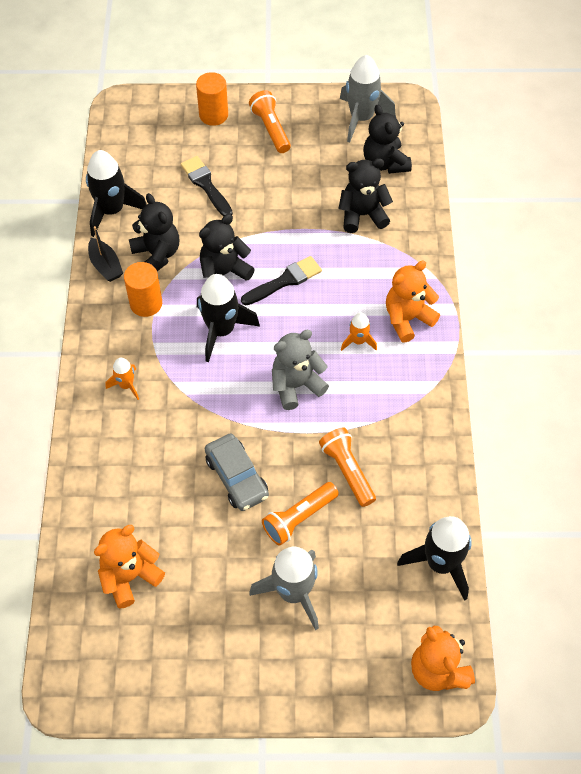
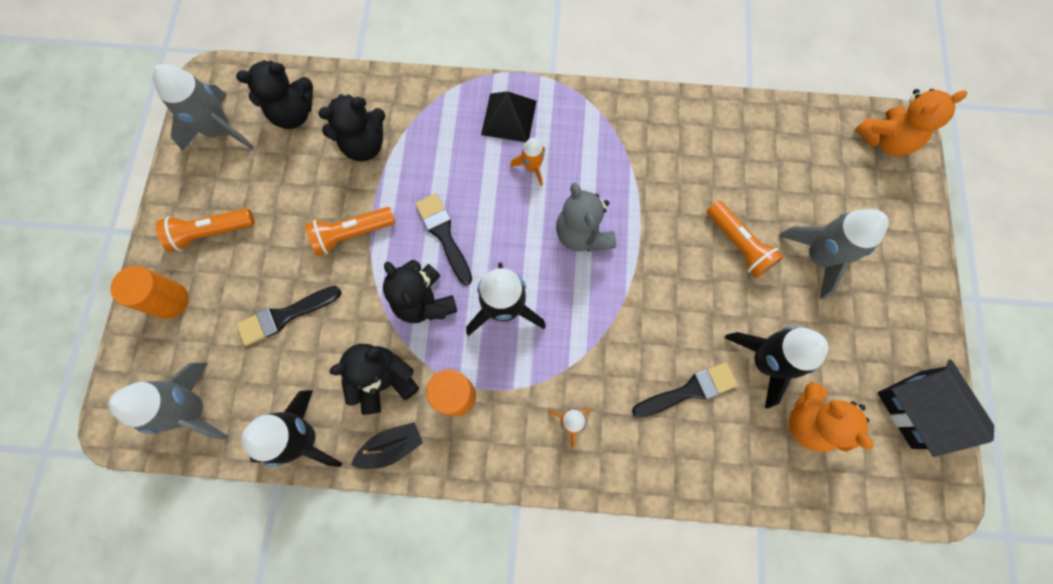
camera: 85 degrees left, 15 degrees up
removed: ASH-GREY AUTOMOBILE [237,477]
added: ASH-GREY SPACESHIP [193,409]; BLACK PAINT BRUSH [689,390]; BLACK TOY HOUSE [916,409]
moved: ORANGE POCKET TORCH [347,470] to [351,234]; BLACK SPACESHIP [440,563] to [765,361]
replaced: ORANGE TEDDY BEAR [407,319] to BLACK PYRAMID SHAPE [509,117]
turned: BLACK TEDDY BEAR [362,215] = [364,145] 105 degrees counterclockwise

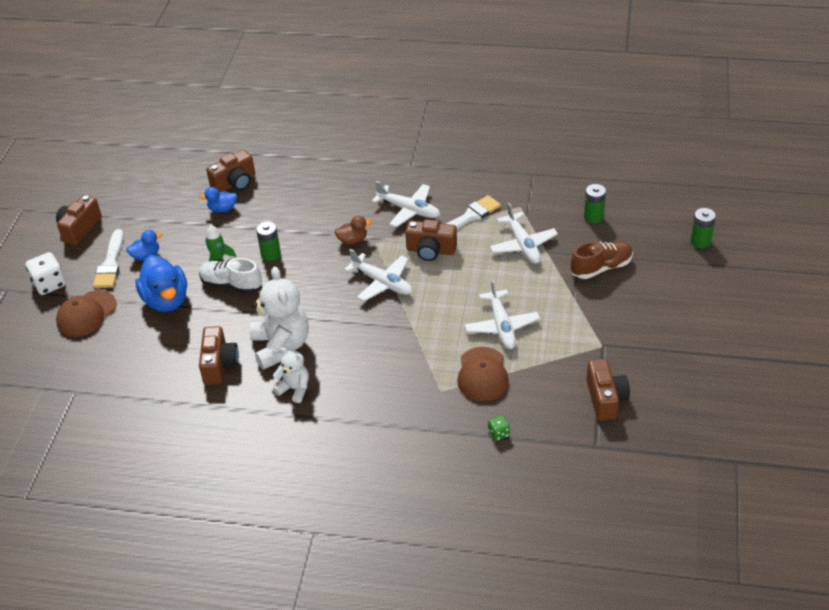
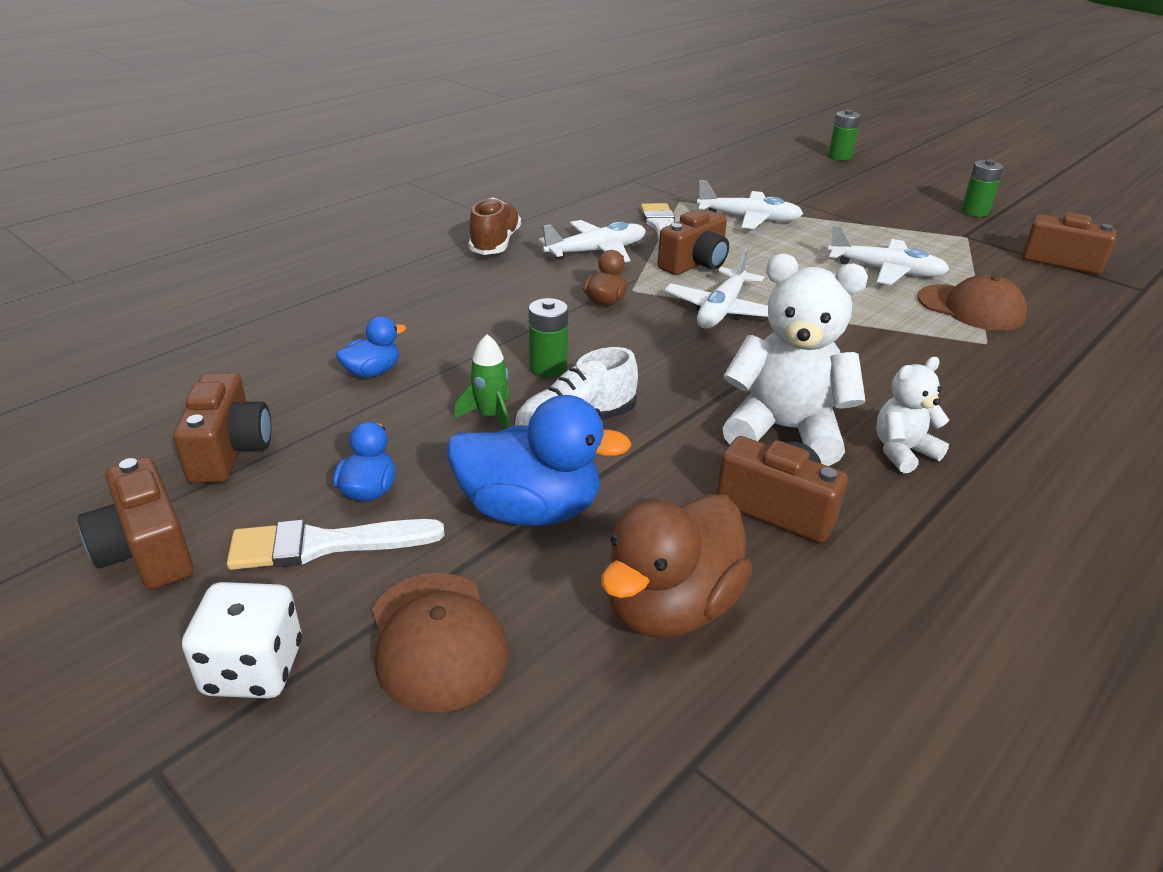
camera: 60 degrees left, 10 degrees down
removed: LEAF-GREEN DICE [498,433]
added: RUSSET TOY DUCK [670,607]
moved: RUSSET COMPACT CAMERA [235,183] to [230,451]; RUSSET LACE-UP SHOE [601,268] to [495,243]; LEAF-GREEN POWER CELL [593,217] to [974,212]
turned: PURE WHITE PAINT BRUSH [110,263] = [324,545] 135 degrees clockwise; COBALT TOY DUCK [222,209] = [372,372] 150 degrees counterclockwise; PURE WHITE PLANE [382,282] = [721,310] 135 degrees clockwise

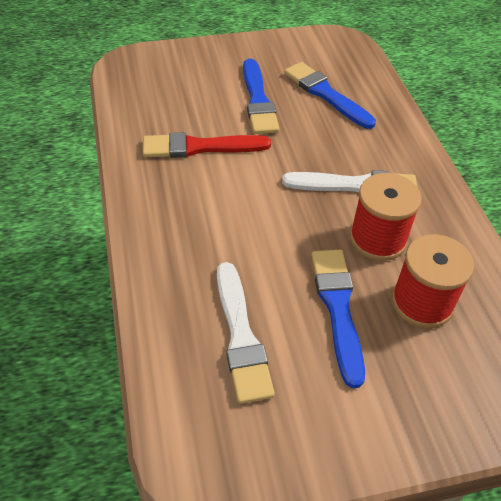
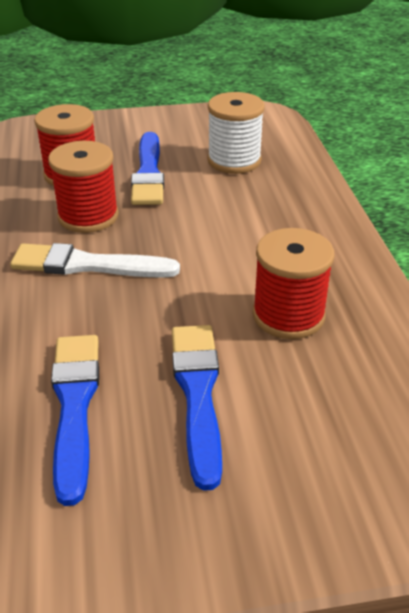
camera: 175 degrees left, 10 degrees down
replaced: CRIMSON PAINT BRUSH [200,147] to CRIMSON SPOOL [288,315]; PURE WHITE PAINT BRUSH [241,336] to PURE WHITE SPOOL [234,160]
turned: COBALT PAINT BRUSH [326,94] = [74,405] 150 degrees counterclockwise

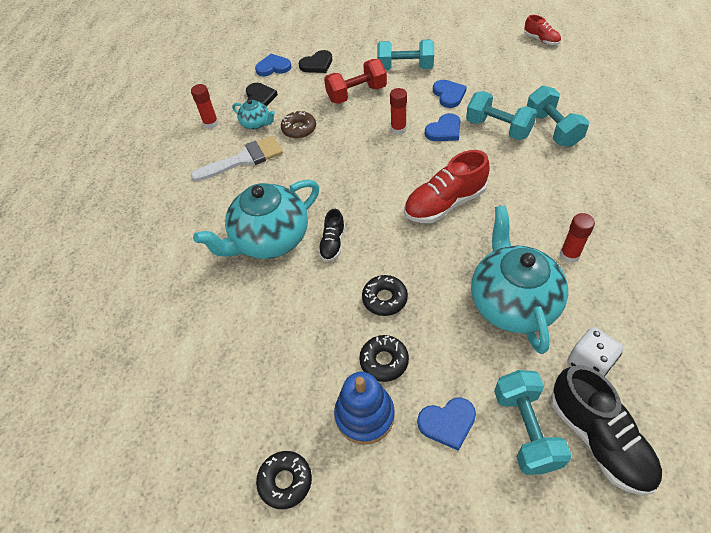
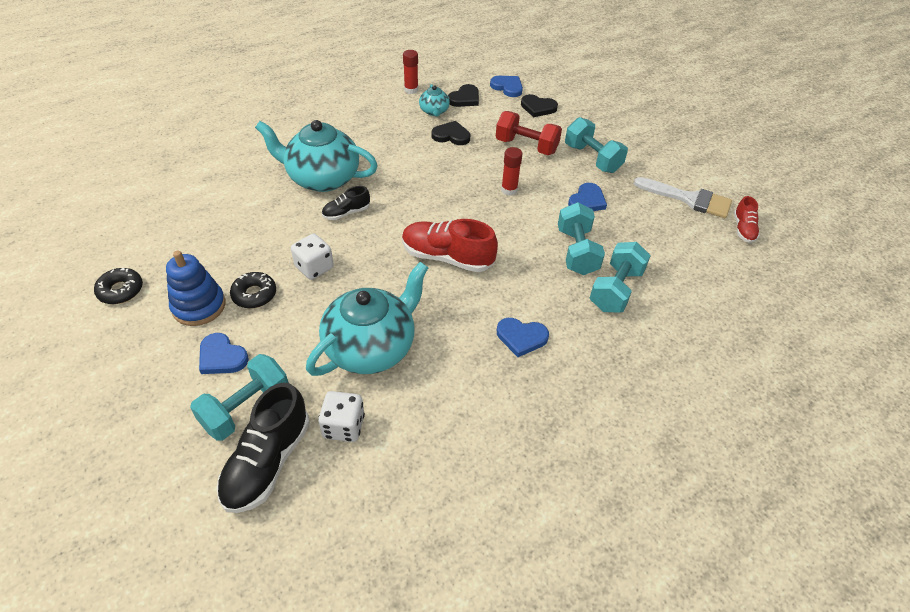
camera: 45 degrees right, 5 degrees down
removed: CRIMSON STICK OF GLUE [569,255]
moved: PURE WHITE PAINT BRUSH [244,159] to [689,199]; COBALT HEART [444,130] to [521,337]
replaced: RUSSET GLAZED DONUT [299,129] to BLACK HEART [451,135]; BLACK GLAZED DONUT [384,299] to PURE WHITE DICE [314,267]

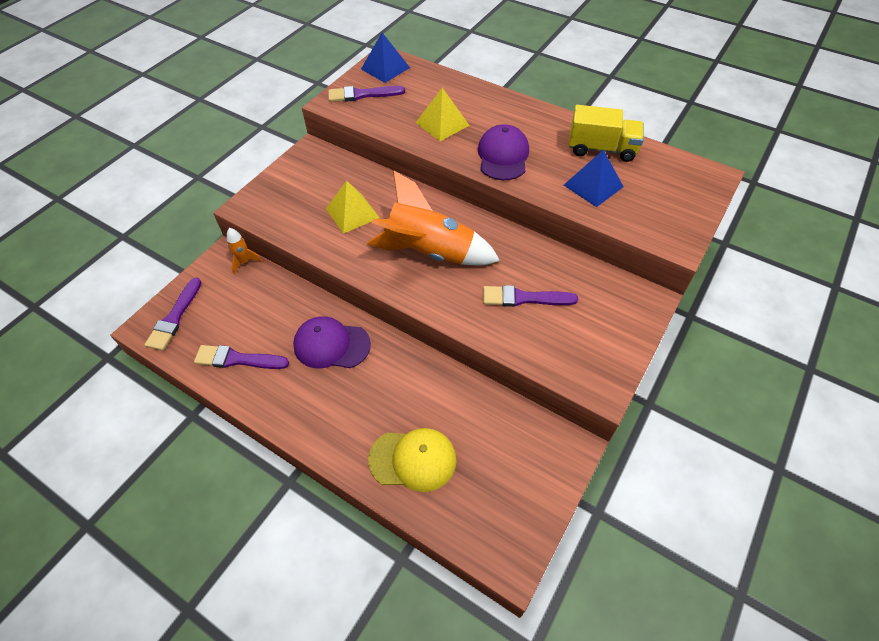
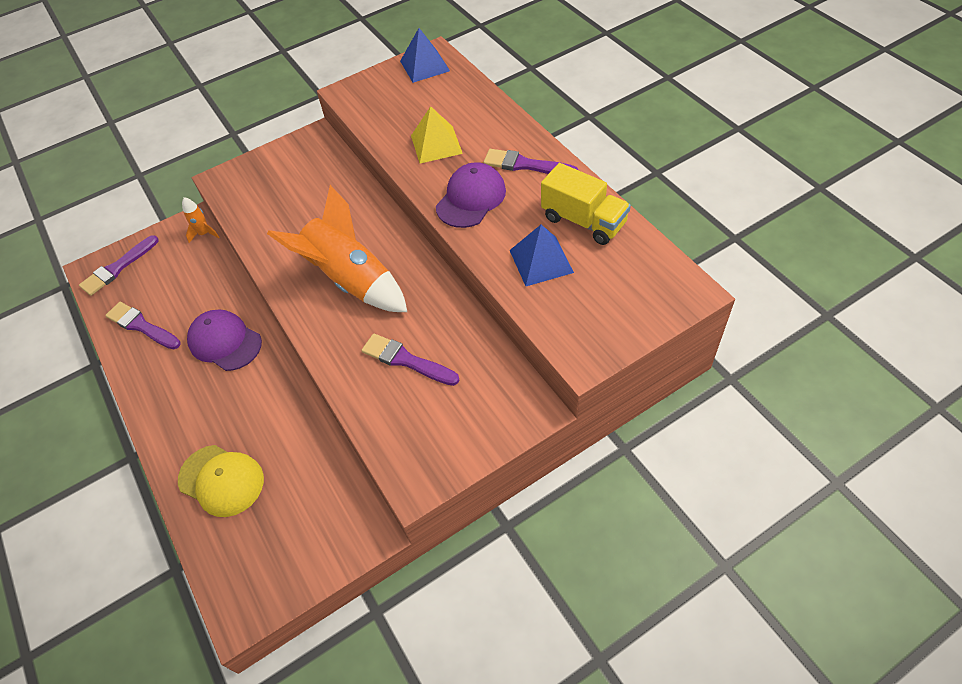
camera: 30 degrees right, 0 degrees up
removed: YELLOW PYRAMID SHAPE [352,213]
moved: PURPLE PAINT BRUSH [362,95] to [525,165]

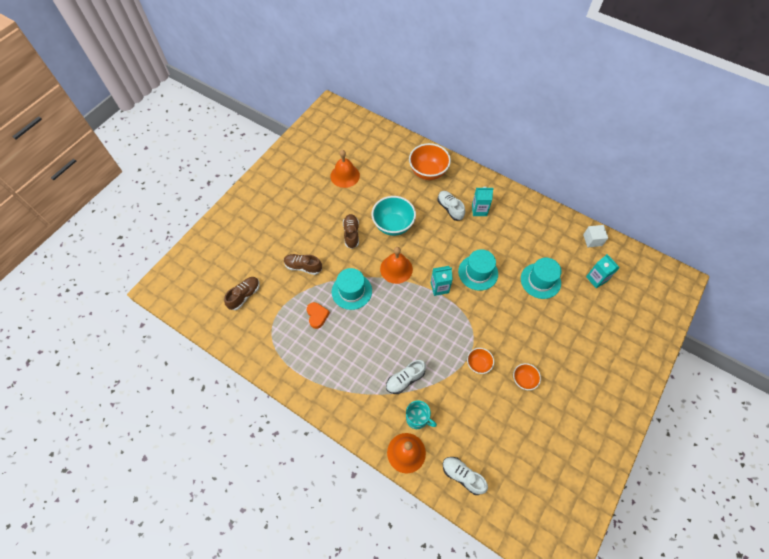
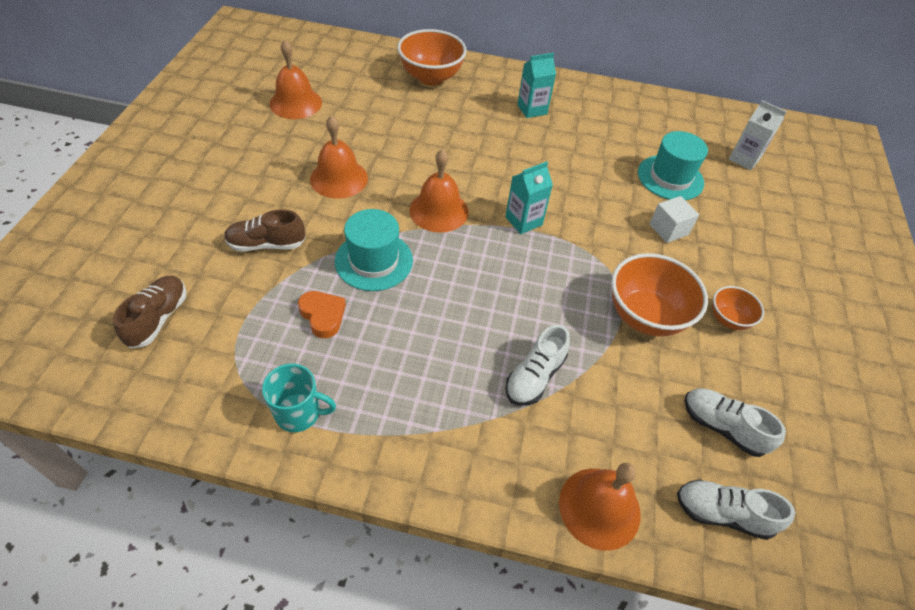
camera: 25 degrees left, 10 degrees down
removed: TEAL BOWL [393,225]; TEAL TALL HAT [478,272]
moved: TEAL TEA MUG [417,419] to [299,413]; PURE WHITE LACE-UP SHOE [450,209] to [722,427]; PURE WHITE CUBE [592,240] to [668,229]
replaced: RUSSET LACE-UP SHOE [351,234] to ORANGE BELL [339,178]
recoloured: TEAL MILK CARTON [596,279] to PURE WHITE MILK CARTON [744,159]
resized: ORANGE BOWL [478,364] = [645,316] x1.85

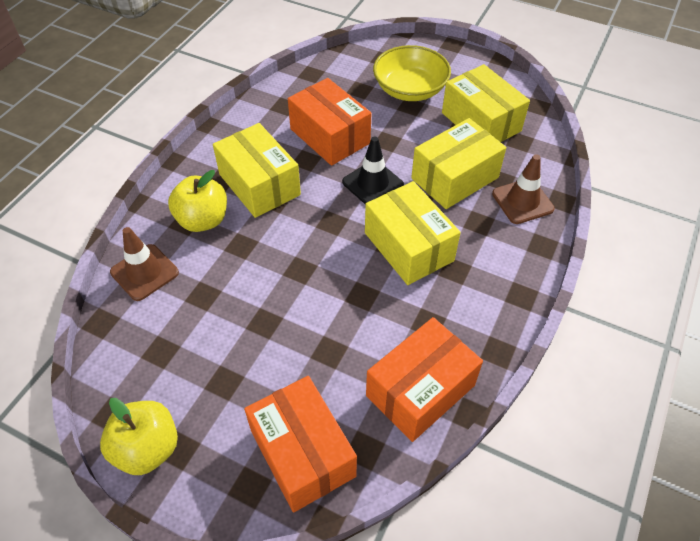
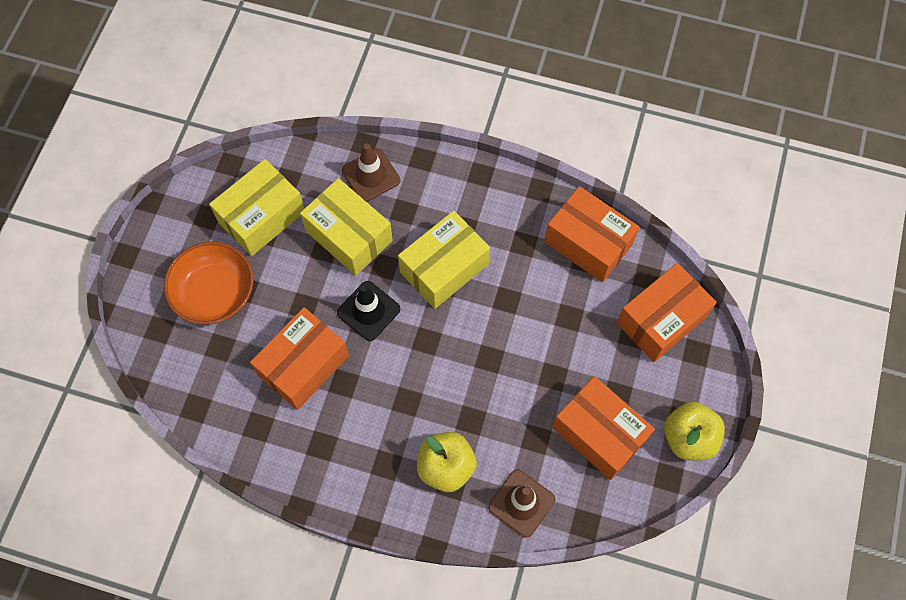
camera: 100 degrees left, 15 degrees up
removed: YELLOW PARCEL [259,184]
added: ORANGE PARCEL [599,433]
recoloured: YELLOW BOWL [410,89] to ORANGE BOWL [214,292]

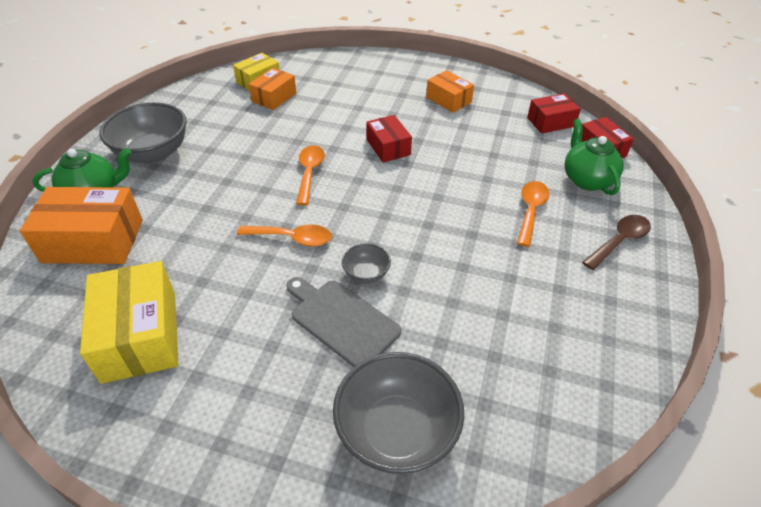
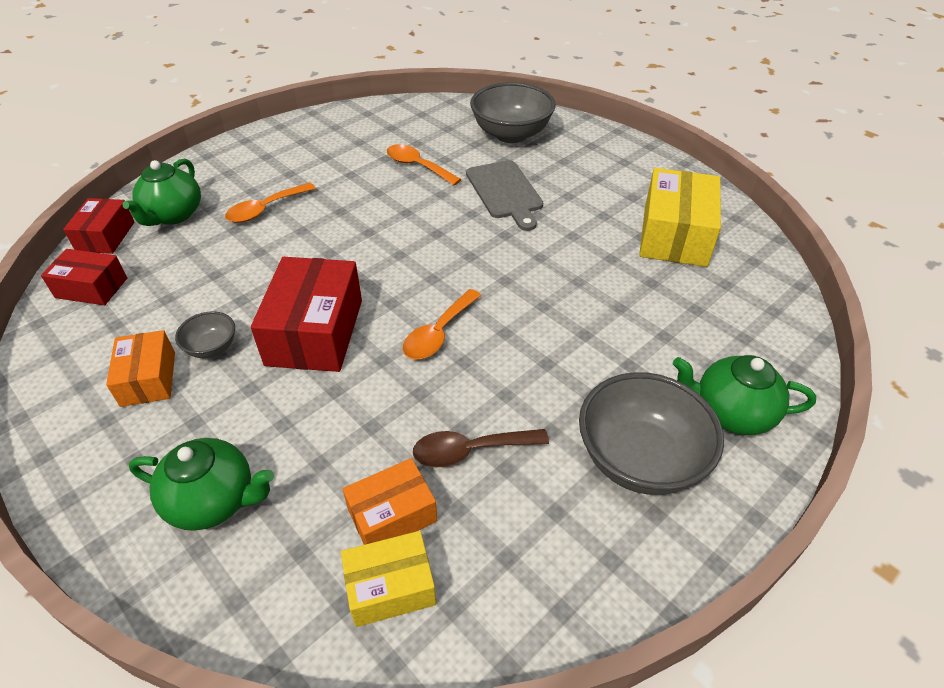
camera: 150 degrees left, 0 degrees up
removed: ORANGE PARCEL [93,241]
added: LEAF-GREEN TEAPOT [214,501]
moved: ORANGE TEASPOON [292,238] to [418,166]; ASH-GREY BOWL [366,274] to [212,347]; RUSSET TEASPOON [619,241] to [471,450]
resized: CRIMSON PARCEL [388,147] = [315,332] x1.69

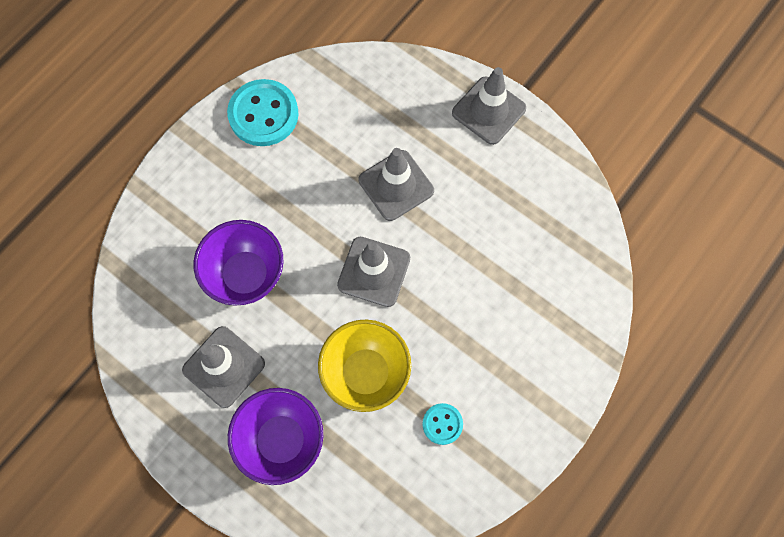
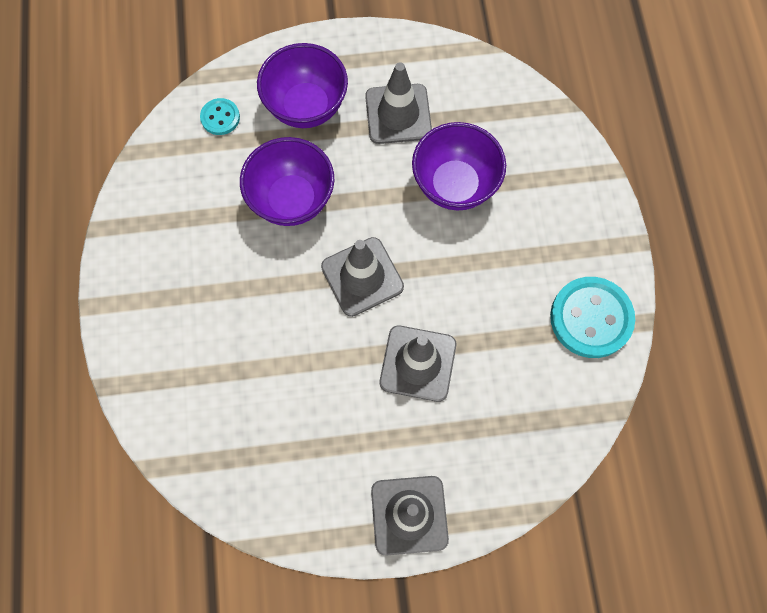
camera: 135 degrees right, 0 degrees up
moved: TEAL SHIRT BUTTON [442,424] to [220,117]
recoloured: YELLOW BOWL [366,373] to PURPLE BOWL [292,200]

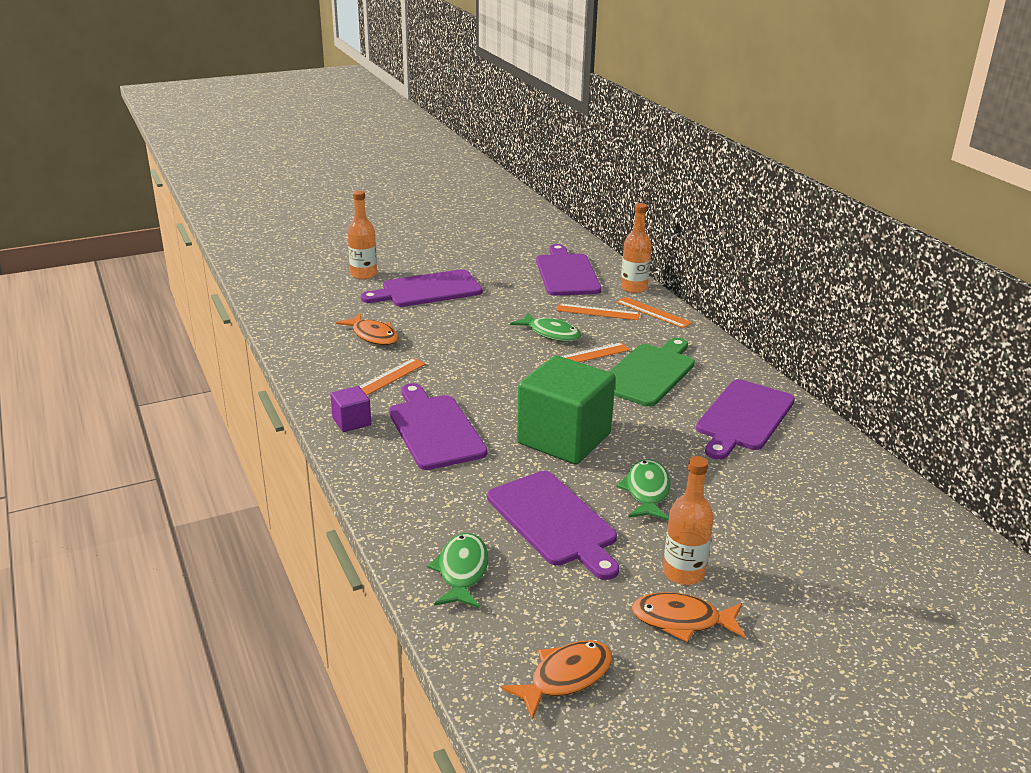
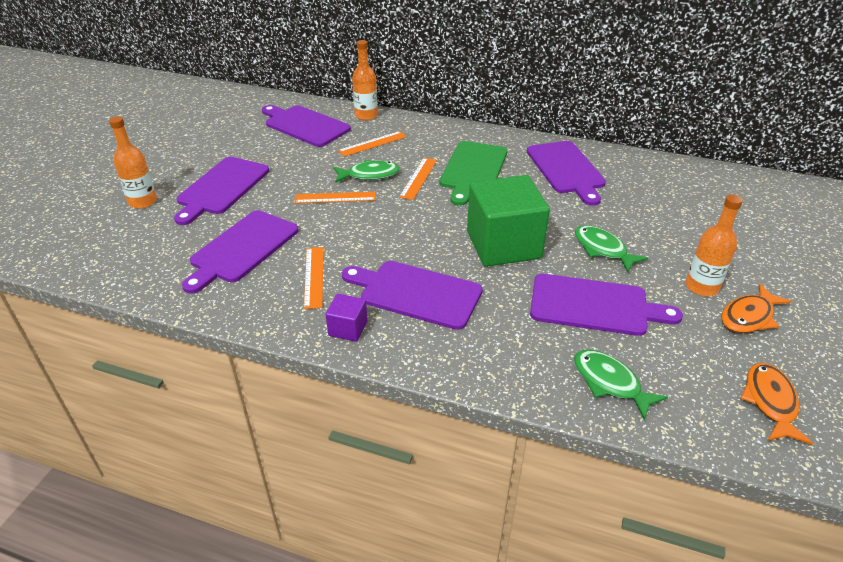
camera: 45 degrees left, 10 degrees up
moved: ORANGE RULER [653,312] to [335,198]
replaced: ORANGE TOY FISH [373,336] to PURPLE BREAD BOARD [242,249]
turned: LEAF-GREEN BREAD BOARD [649,373] = [473,170] 150 degrees counterclockwise

